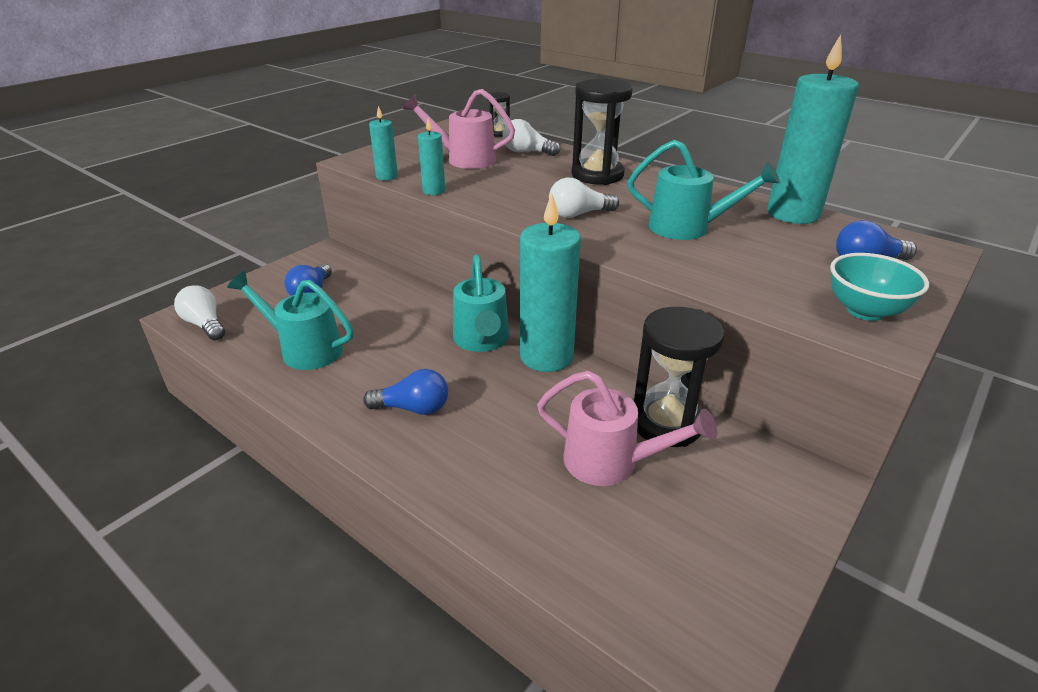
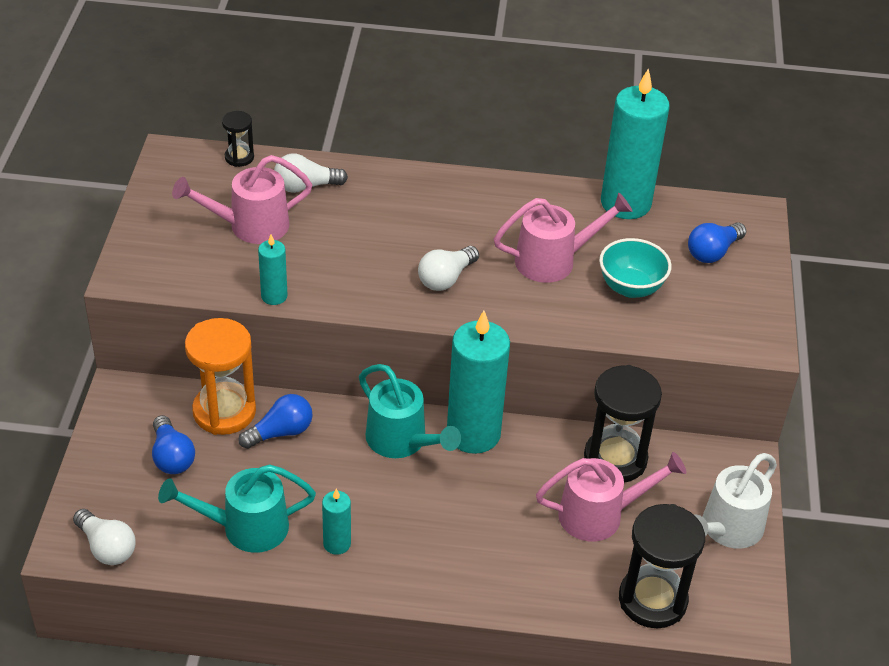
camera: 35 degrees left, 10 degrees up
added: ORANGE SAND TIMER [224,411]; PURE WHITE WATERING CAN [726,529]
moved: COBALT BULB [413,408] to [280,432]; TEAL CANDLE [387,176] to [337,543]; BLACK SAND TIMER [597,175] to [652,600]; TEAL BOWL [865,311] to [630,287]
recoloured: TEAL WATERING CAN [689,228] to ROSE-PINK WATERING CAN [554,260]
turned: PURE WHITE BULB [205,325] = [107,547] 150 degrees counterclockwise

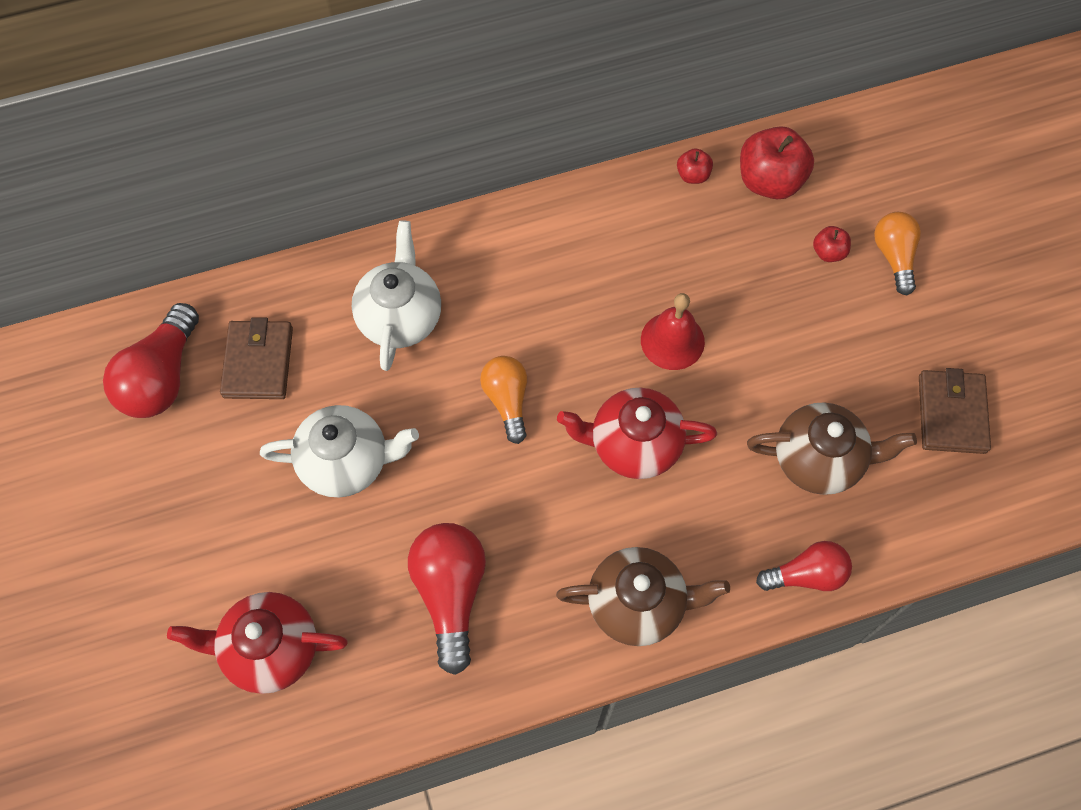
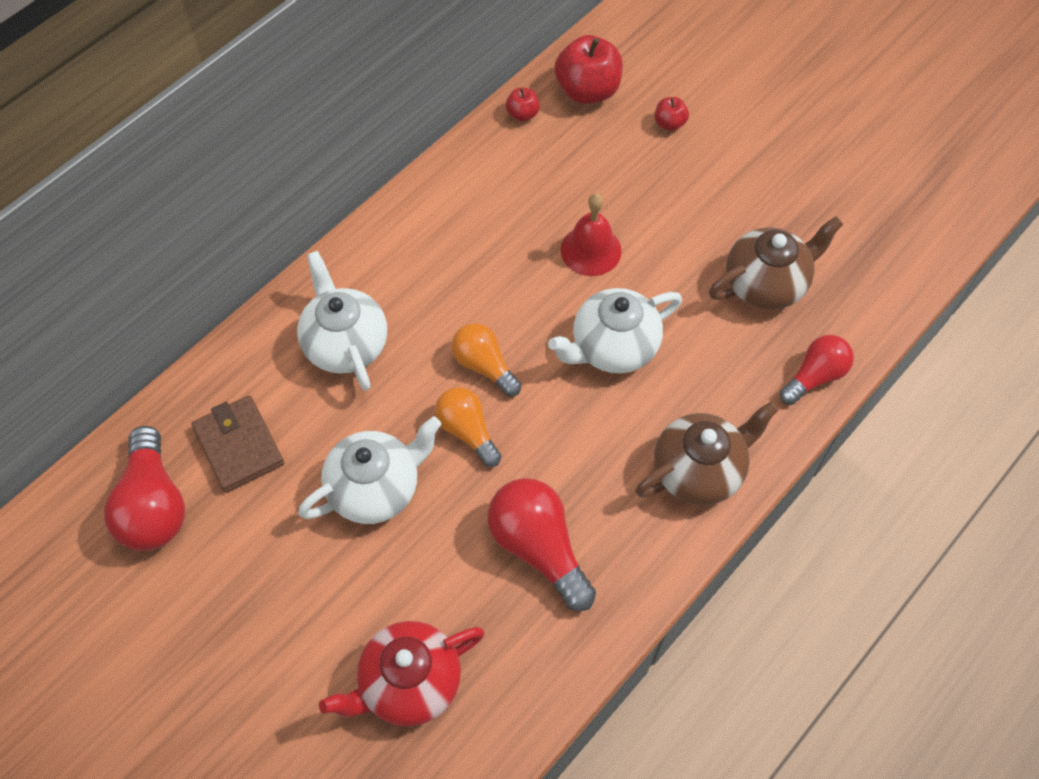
camera: 30 degrees left, 5 degrees down
removed: RUSSET WALLET [951,414]
moved: ORANGE BULB [894,256] to [467,431]
recoloured: CRIMSON TEAPOT [633,444] to PURE WHITE TEAPOT [613,347]

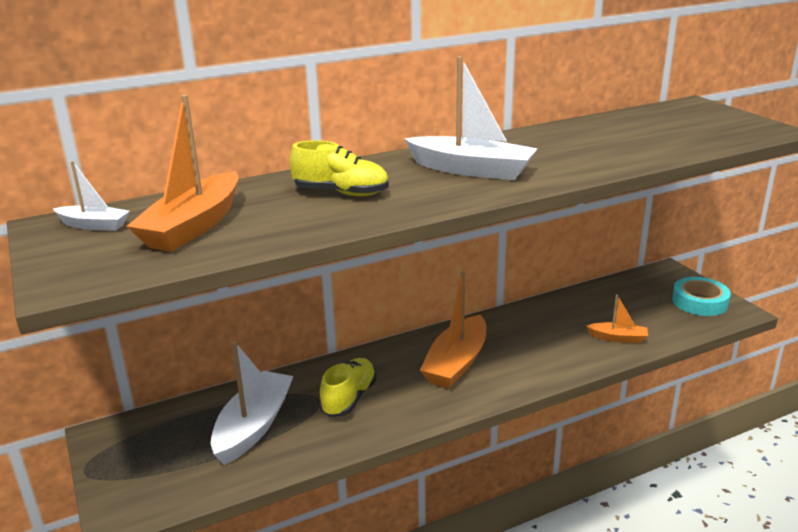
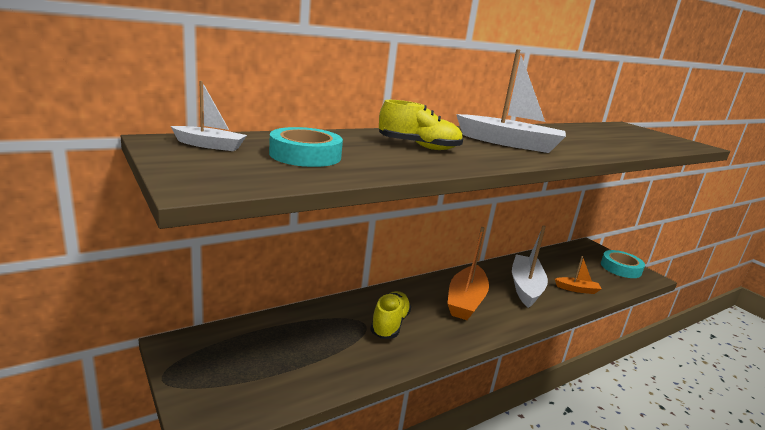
camera: 10 degrees left, 5 degrees down
moved: PURE WHITE SAILBOAT [254,426] to [525,287]
replaced: ORANGE SAILBOAT [193,226] to TEAL TAPE [305,155]

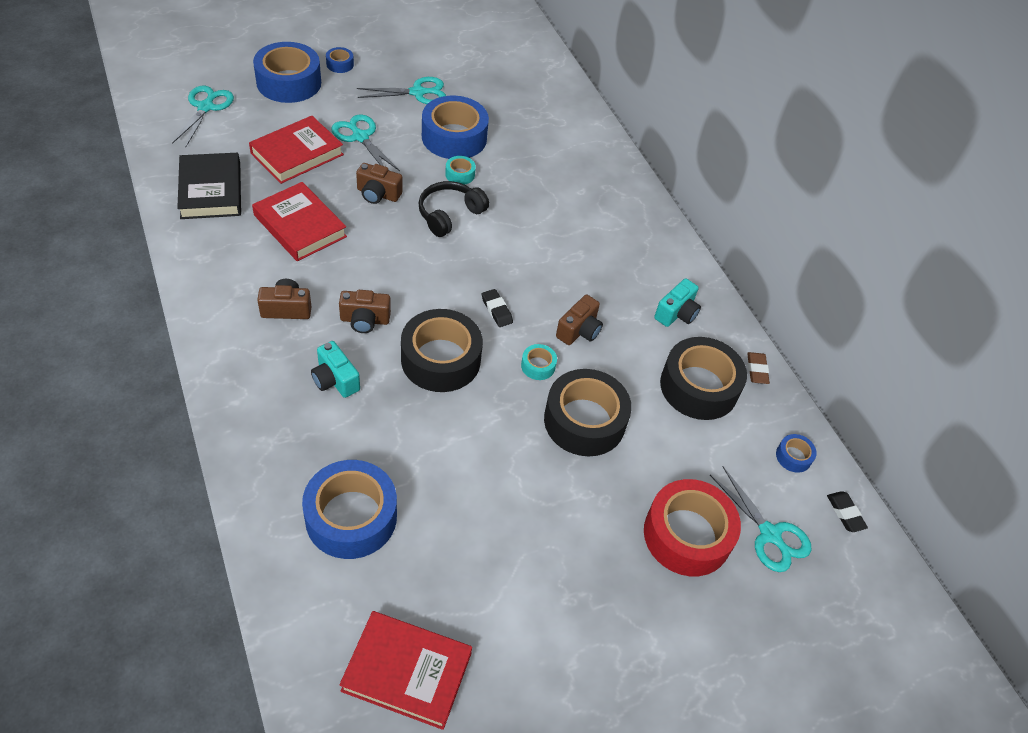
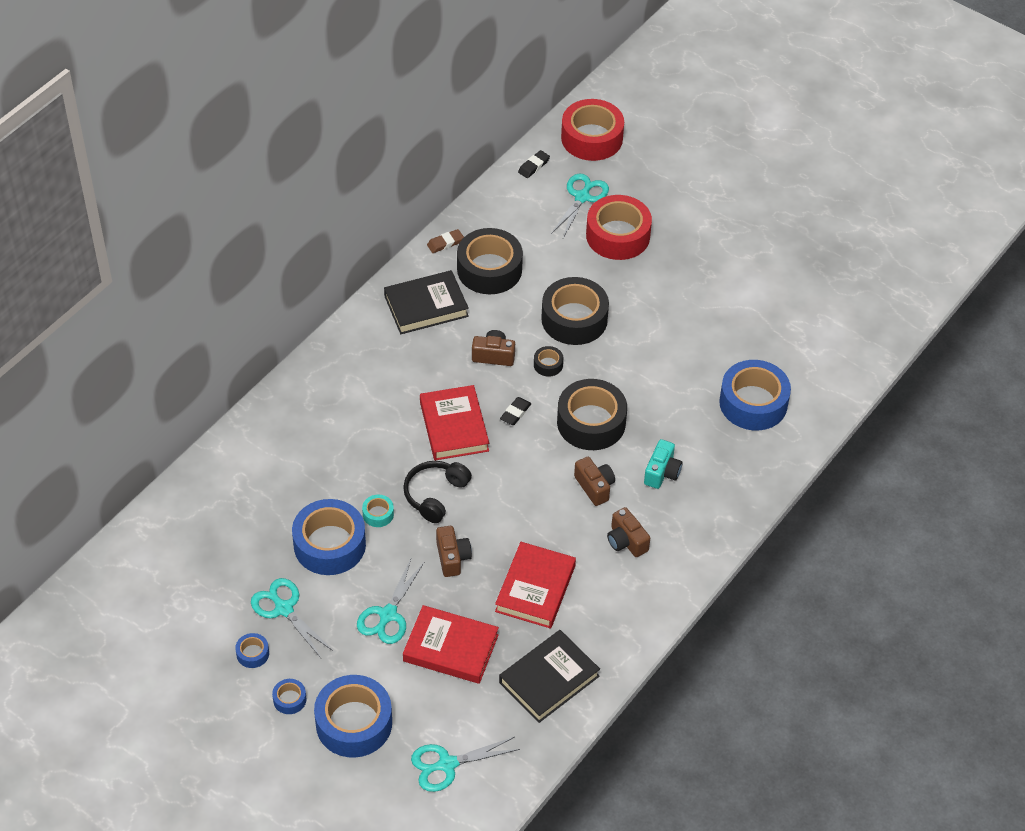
camera: 115 degrees left, 0 degrees up
added: CRIMSON TAPE [592,138]
moved: CRIMSON BOOK [407,672] to [454,426]; COBALT TAPE [793,456] to [252,653]
replaced: TEAL COMPACT CAMERA [676,313] to BLACK BOOK [426,306]
recoloured: TEAL TAPE [538,366] to BLACK TAPE [548,364]
turned: BLACK HEADSET [449,215] = [435,495] 105 degrees clockwise

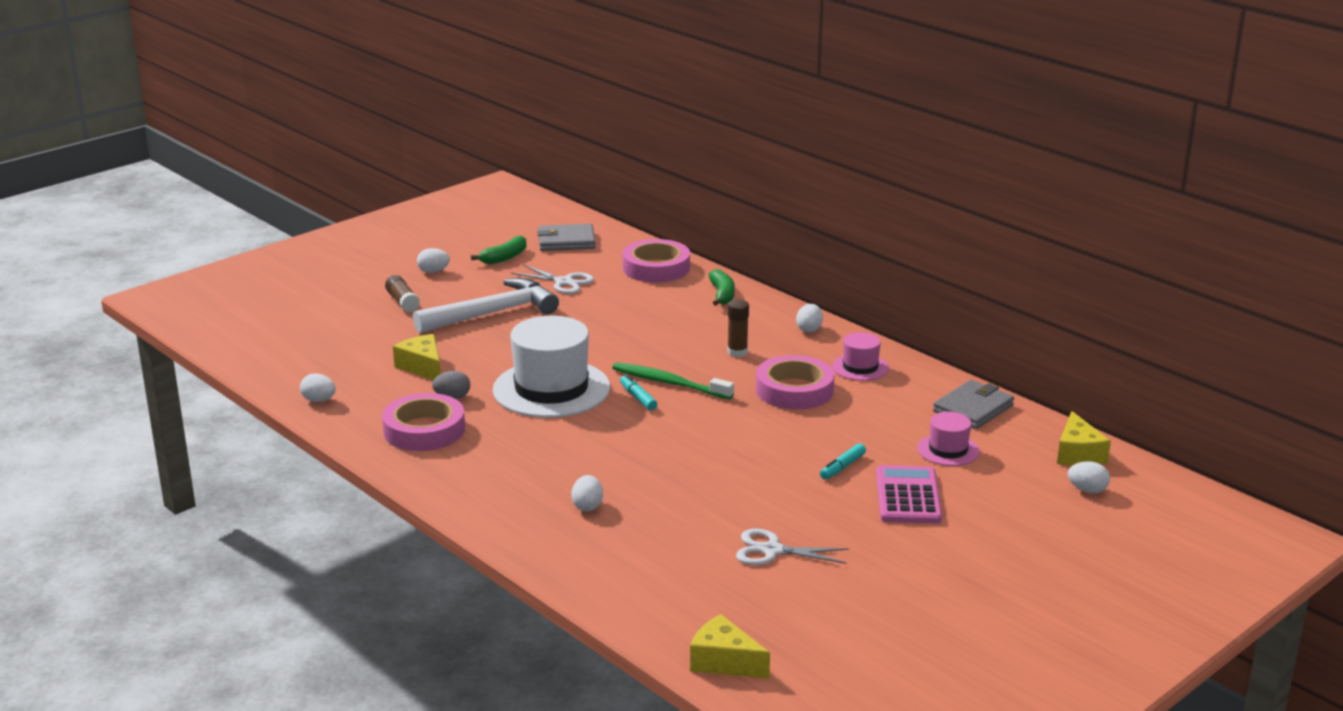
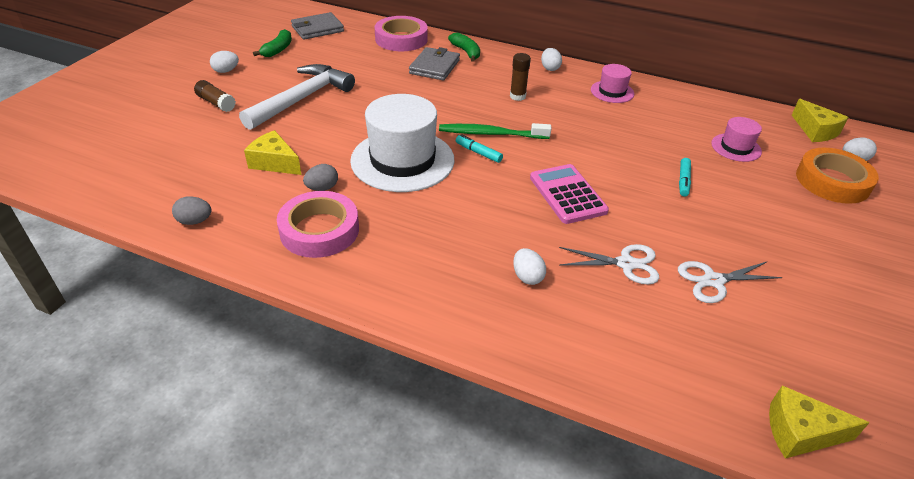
camera: 25 degrees left, 15 degrees up
removed: ROSE-PINK TAPE [794,390]
added: ORANGE TAPE [832,181]
moved: PURE WHITE SCISSORS [563,282] to [626,264]; ROSE-PINK CALCULATOR [908,496] to [567,194]; ASH-GREY WALLET [973,408] to [434,67]
recoloured: PURE WHITE TOY EGG [319,400] to ASH-GREY TOY EGG [195,221]

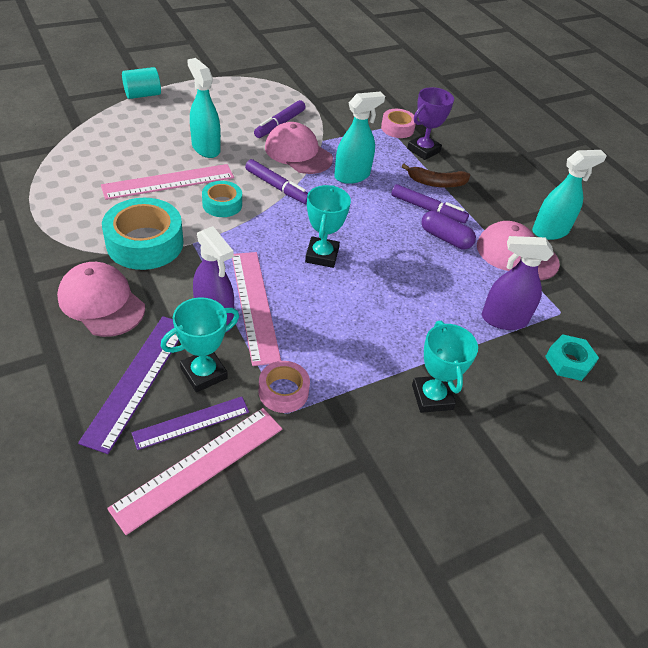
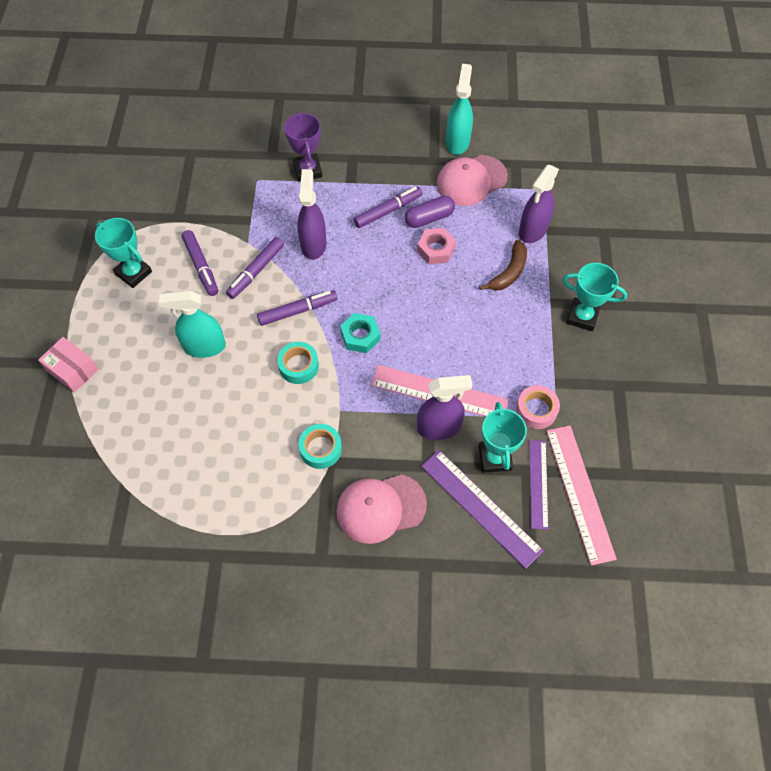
camera: 55 degrees left, 15 degrees up
removed: ROSE-PINK RULER [168,181]; ROSE-PINK TAPE [397,128]
added: ROSE-PINK HEXAGON NUT [436,249]
moved: TEAL PRIZE CUP [322,255] to [133,273]; RUSSET BANANA FRUIT [436,183] to [509,272]; TEAL HEXAGON NUT [568,362] to [360,336]
replaced: TEAL CYLINDER [143,95] to ROSE-PINK PARCEL [73,370]; ROSE-PINK PEAKED CAP [298,153] to PURPLE MARKER PEN [256,271]
recoloured: TEAL SPRAYER [352,176] to PURPLE SPRAYER [313,244]
resized: TEAL TAPE [145,243] = [320,449] x0.56

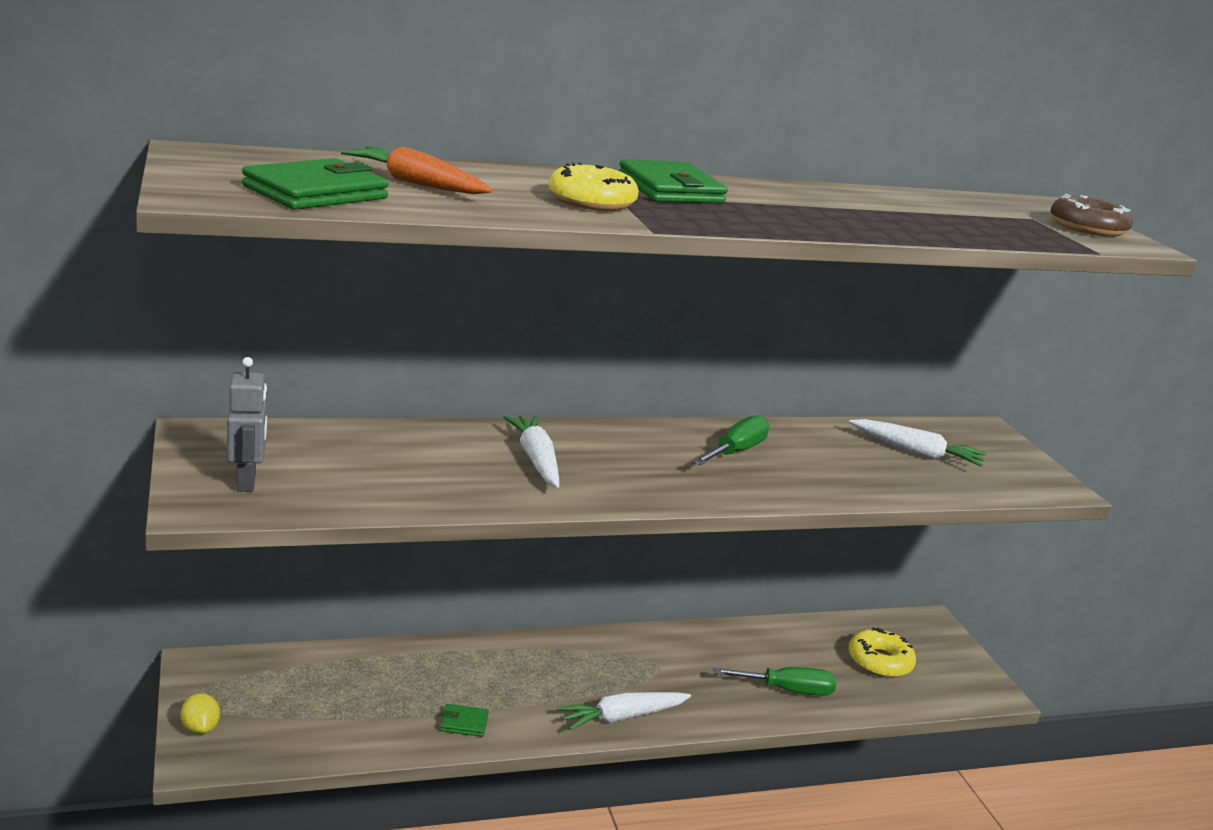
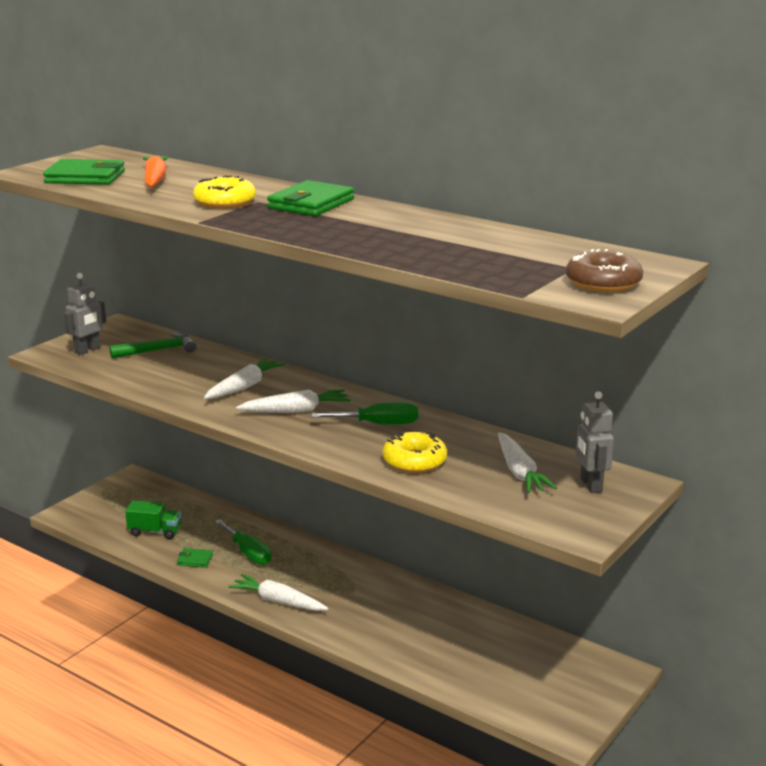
camera: 55 degrees right, 0 degrees up
removed: YELLOW CITRUS FRUIT [200,728]
added: LEAF-GREEN CARPENTER'S HAMMER [158,350]; LEAF-GREEN LORRY [155,532]; PURE WHITE TOY CARROT [296,411]; ASH-GREY ROBOT [590,485]
moved: LEAF-GREEN SCREWDRIVER [787,690] to [248,553]; YELLOW GLAZED DONUT [879,662] to [414,461]
turned: LEAF-GREEN WALLET [464,723] = [195,560] 45 degrees counterclockwise

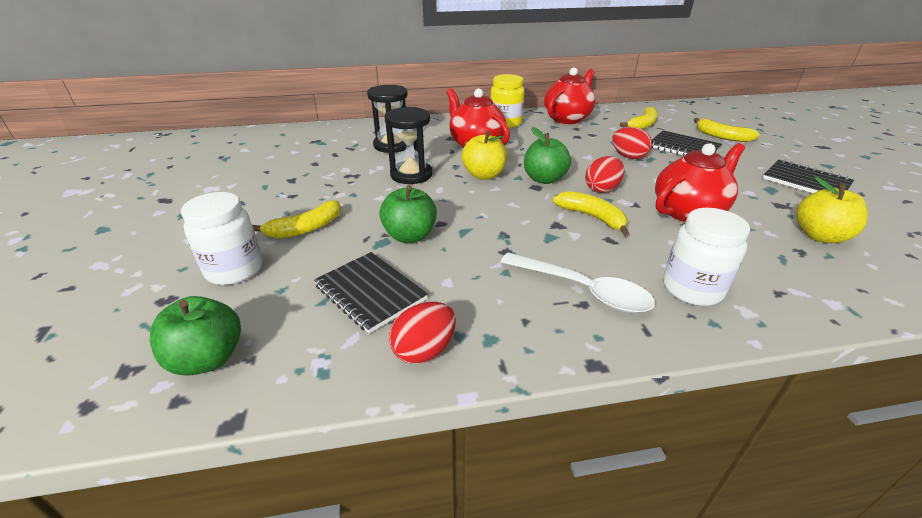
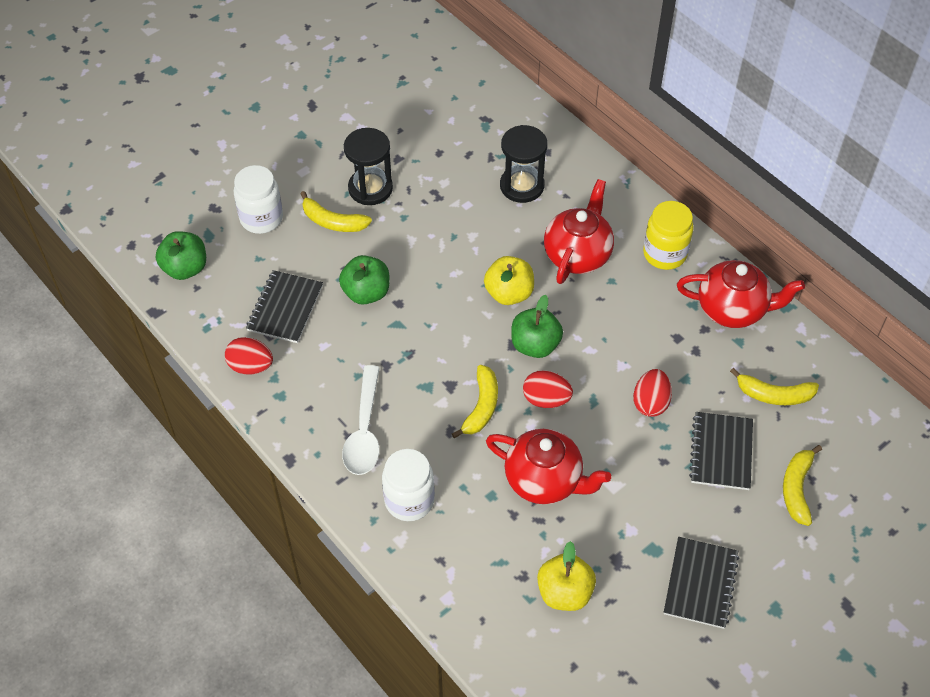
camera: 60 degrees right, 20 degrees up
moved: BLACK SAND TIMER [411,175] to [370,188]

